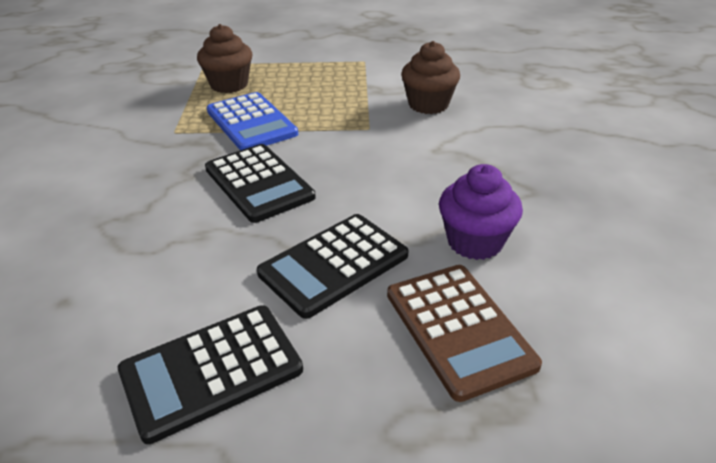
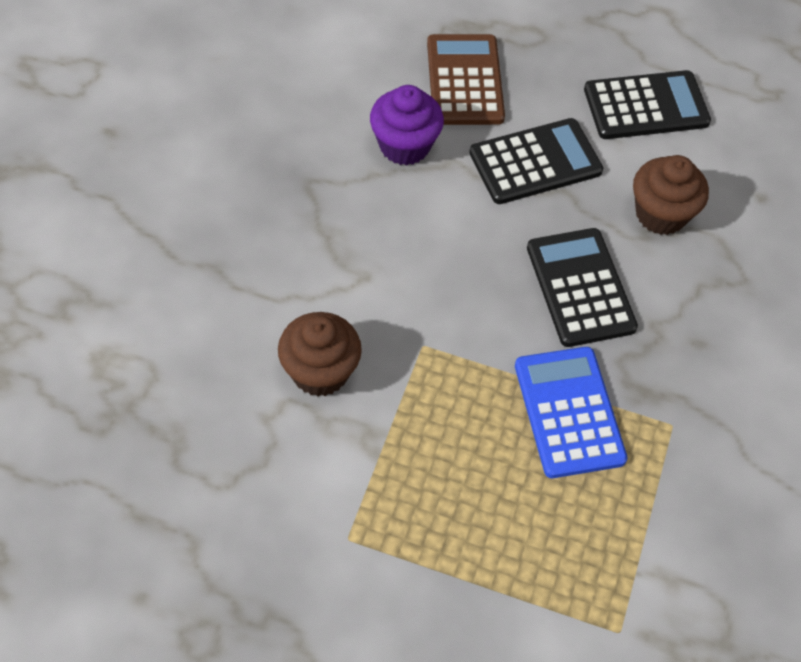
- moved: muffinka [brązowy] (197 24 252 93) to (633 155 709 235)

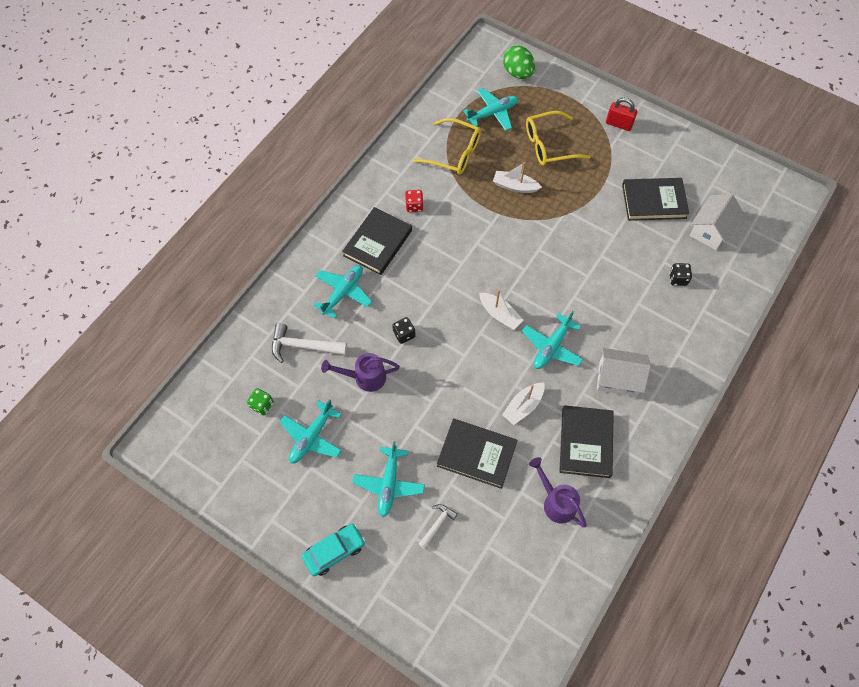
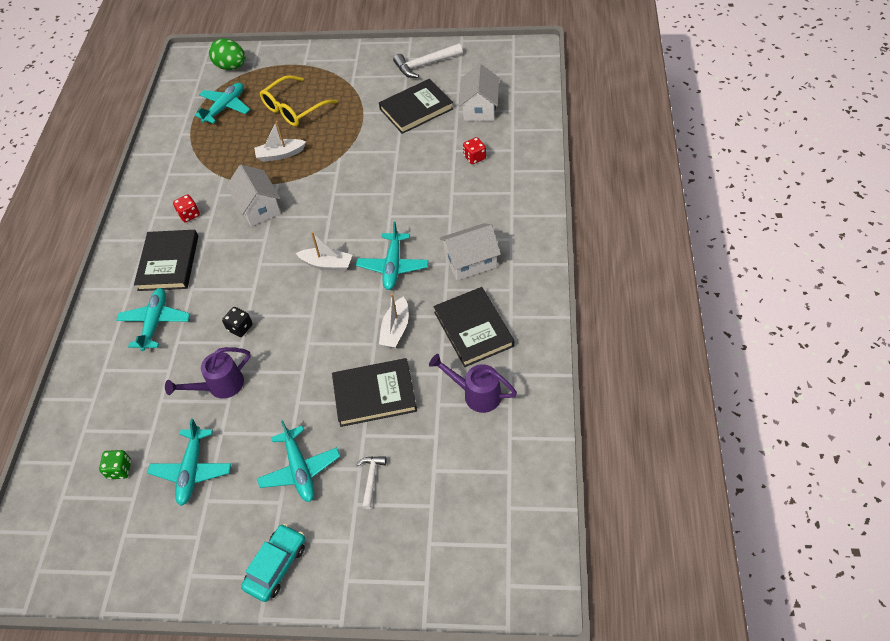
- removed: kłódka [czerwony] (606 98 638 131)
- removed: okulary [żółty] (413 118 481 175)
- recoloured: kostka do gry [czarny] (669 263 692 286) to kostka do gry [czerwony] (463 137 486 164)
- moved: młotek [biały] (272 323 347 363) to (393 43 463 78)
- added: domek [biały] (226 165 281 227)

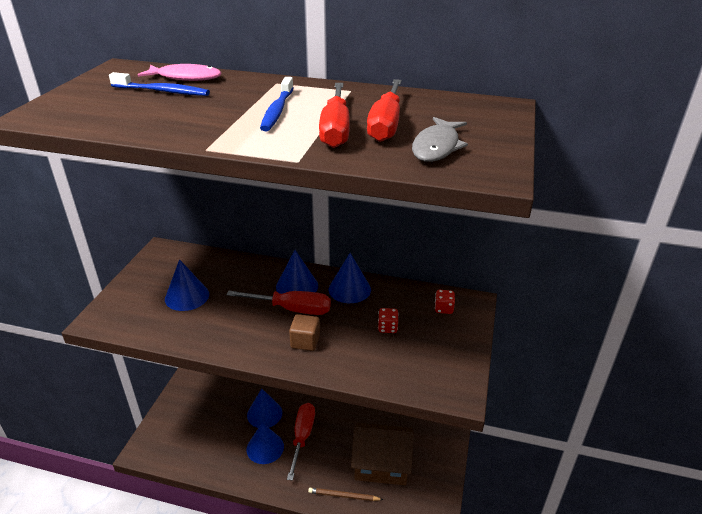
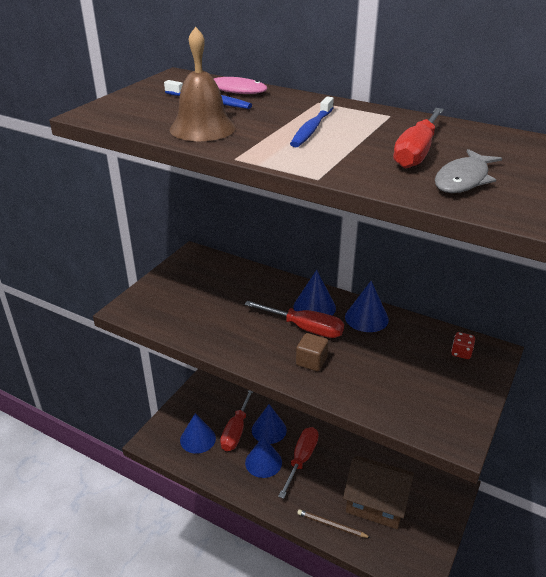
- moved: śrubokręt [czerwony] (319 83 350 148) to (220 390 253 451)
- moved: stożek [niebieski] (165 259 209 311) to (180 413 216 454)
- removed: kostka do gry [czerwony] (378 308 399 333)
- added: dzwonek [brązowy] (170 27 236 141)

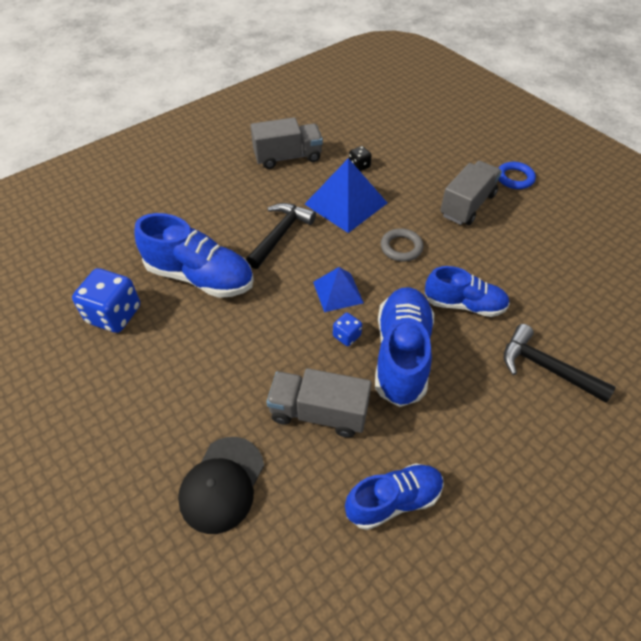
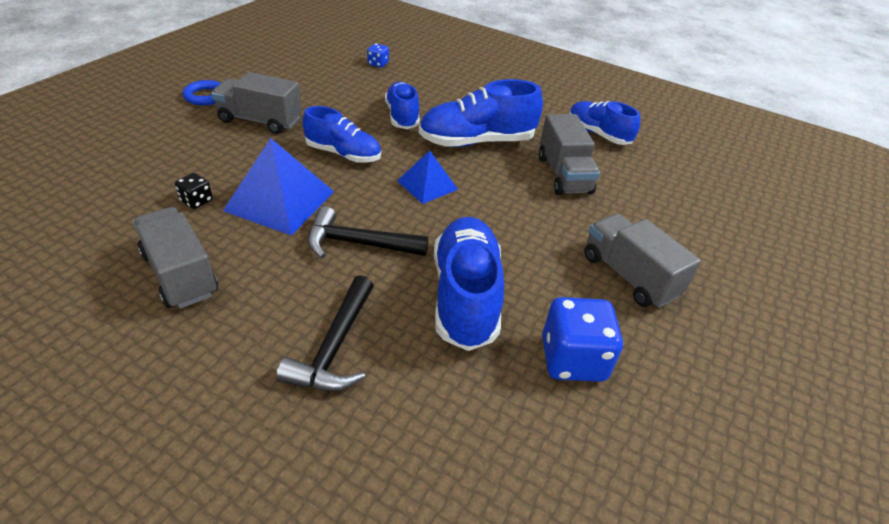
- replaced: pierścień [szary] (381 228 424 262) to but [niebieski] (302 106 381 163)
- moved: kostka do gry [niebieski] (333 313 362 346) to (367 43 389 68)
- moved: młotek [czarny] (504 324 616 403) to (276 275 374 391)
- removed: czapka [czarny] (178 437 264 534)
- added: ciężarówka [szary] (584 213 701 308)

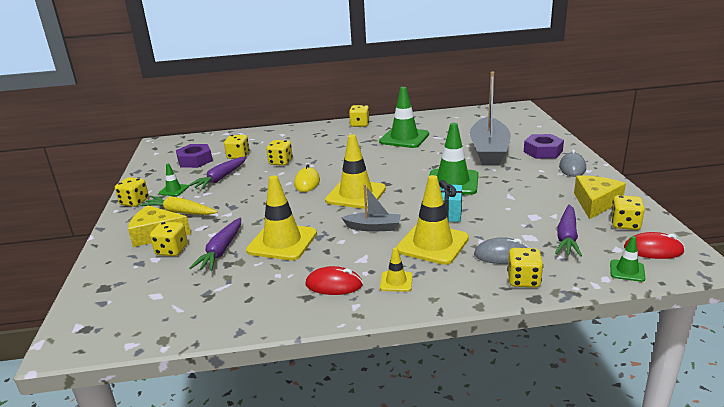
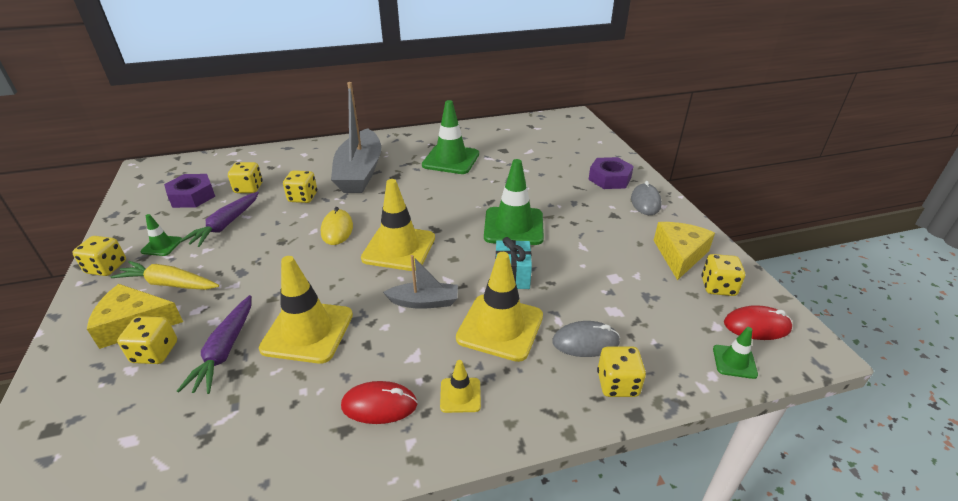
- moved: łódka [szary] (470 72 511 165) to (331 82 381 193)
- removed: kostka do gry [żółty] (349 105 369 127)
- removed: marchewka [fioletowy] (555 204 582 257)

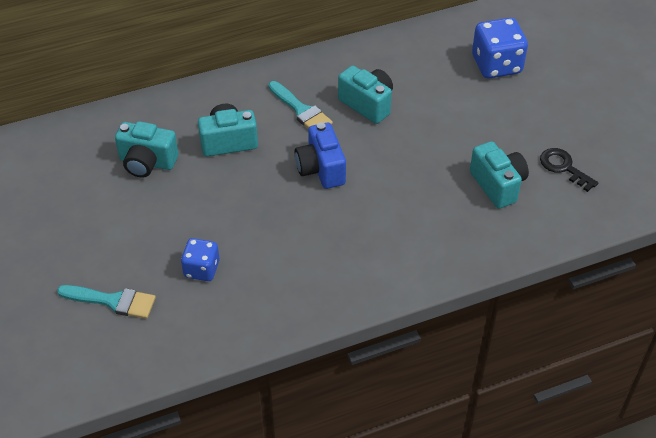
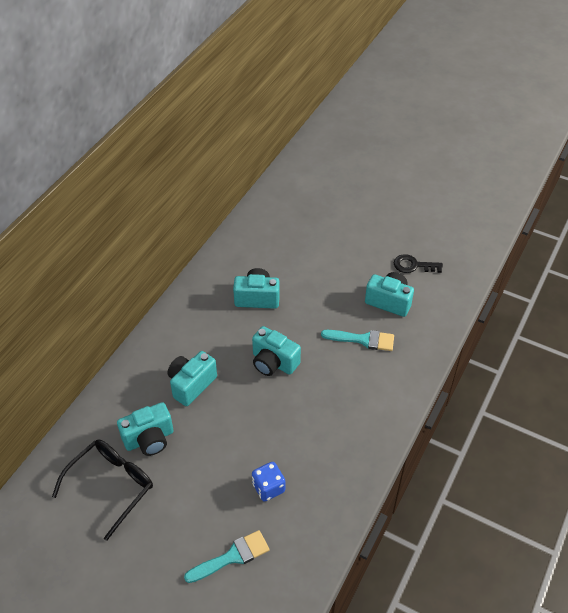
- removed: kostka do gry [niebieski] (472 18 528 78)
- moved: pędzel [turkusowy] (268 81 333 129) to (321 330 394 351)
- recoloured: aparat fotograficzny [niebieski] (295 122 346 189) to aparat fotograficzny [turkusowy] (252 326 301 376)
- added: okulary [czarny] (52 439 153 541)

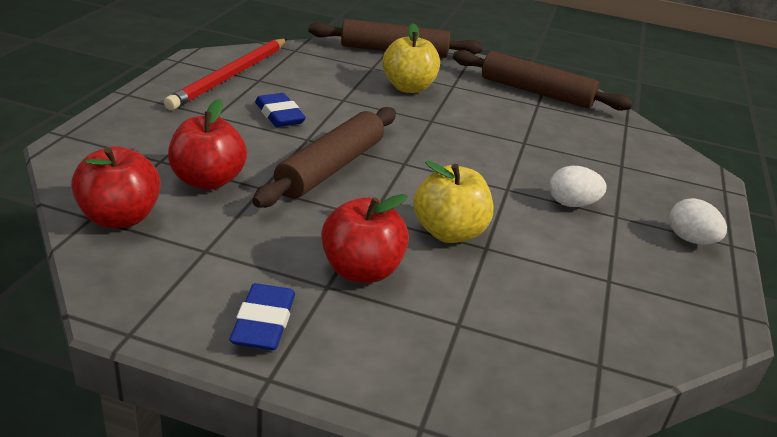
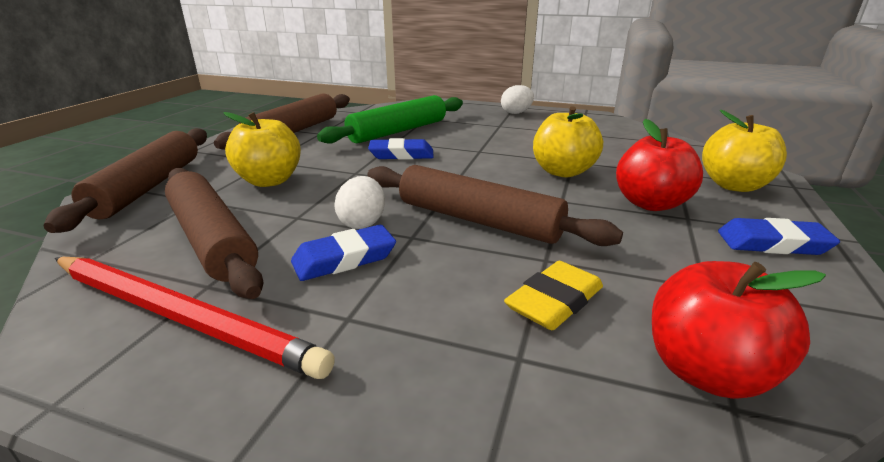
- replaced: jabłko [czerwony] (168 99 247 190) to gumka do mazania [żółty] (504 261 603 330)
- moved: jajko [biały] (550 166 606 207) to (334 176 385 229)
- added: wałek do ciasta [zielony] (317 95 463 144)
- added: jabłko [żółty] (702 110 787 192)
- added: gumka do mazania [niebieski] (368 138 434 160)
- added: wałek do ciasta [brązowy] (165 168 264 299)

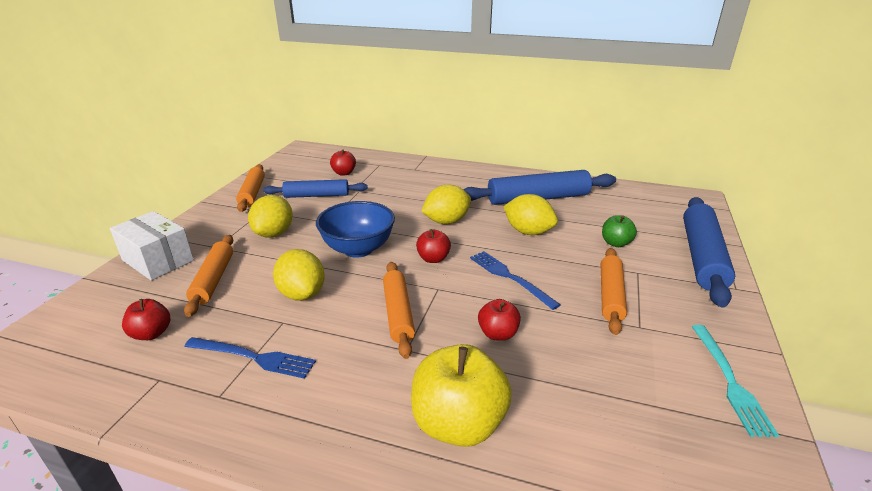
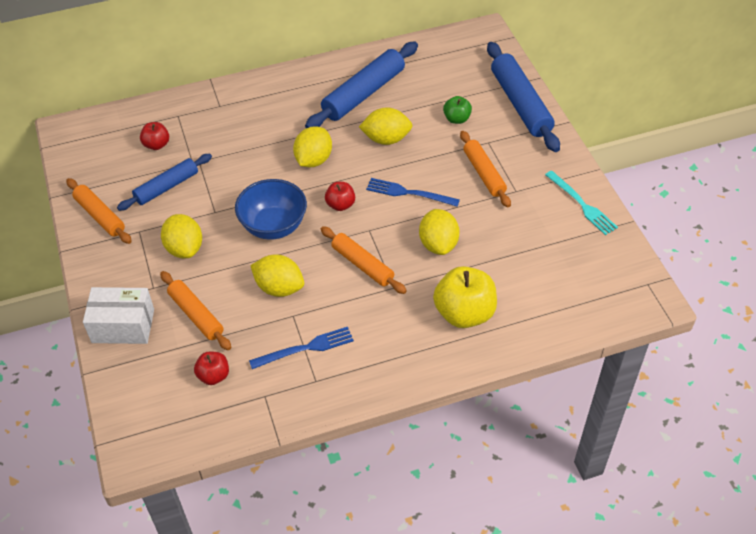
- replaced: jabłko [czerwony] (478 299 521 341) to cytryna [żółty] (419 209 460 255)

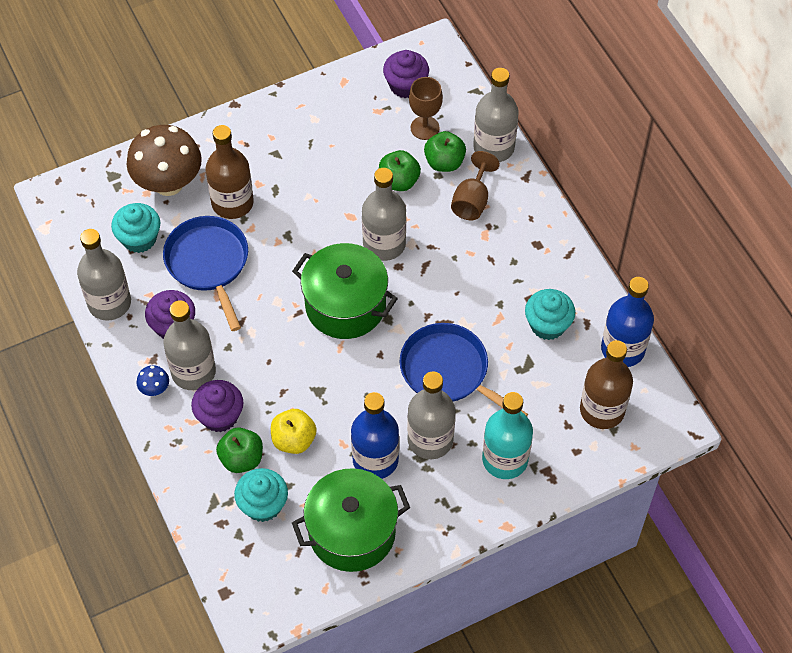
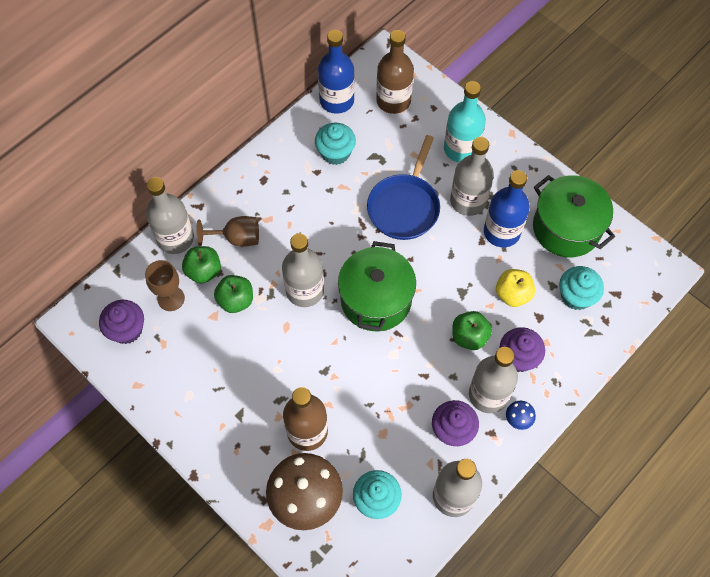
- removed: patelnia [niebieski] (163 216 248 331)
- moved: jabłko [zielony] (216 427 263 473) to (452 311 492 350)

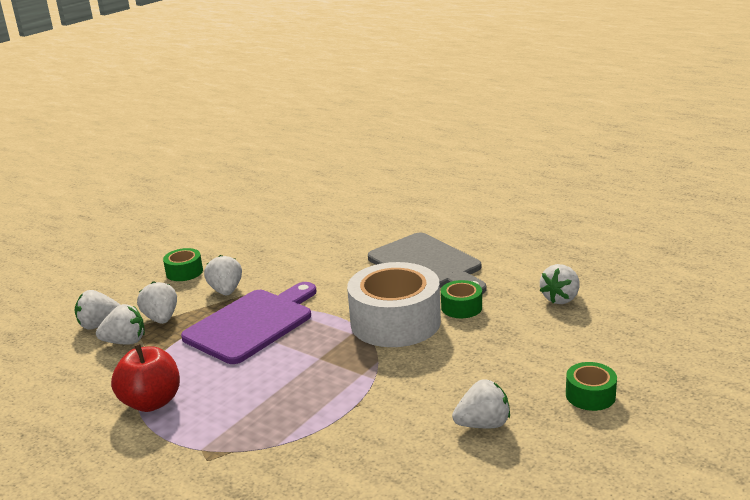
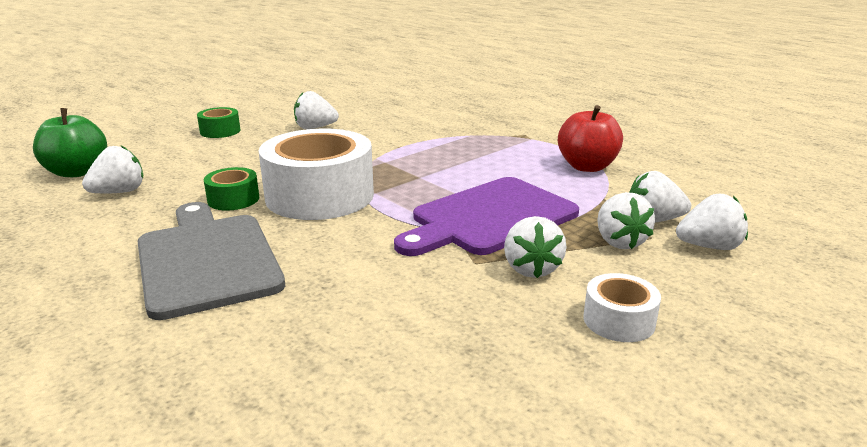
- recoloured: taśma klejąca [zielony] (163 248 203 281) to taśma klejąca [biały] (583 273 661 342)
- added: jabłko [zielony] (33 108 107 177)

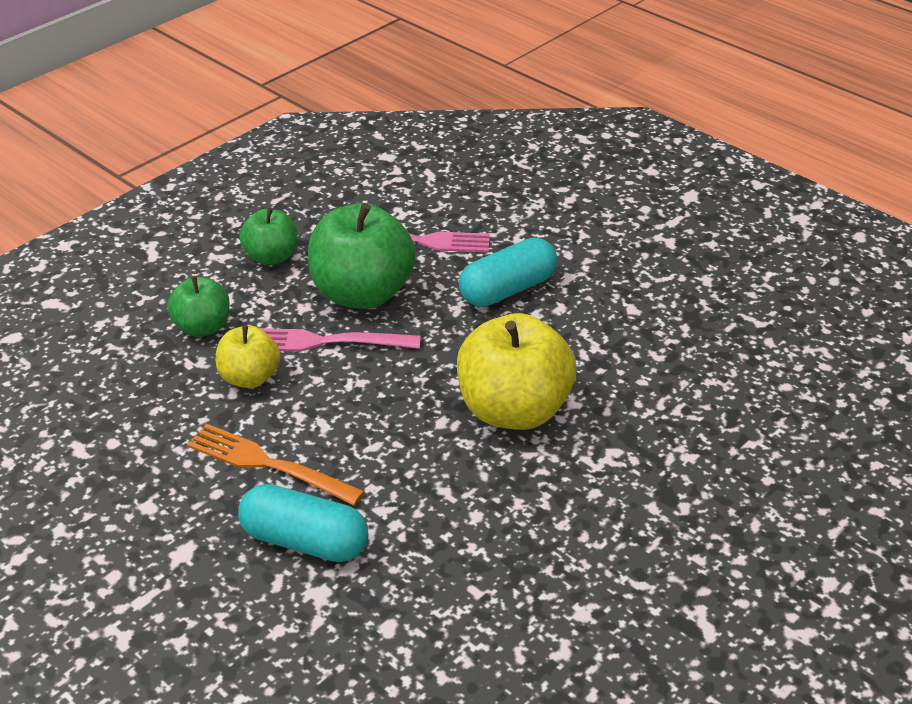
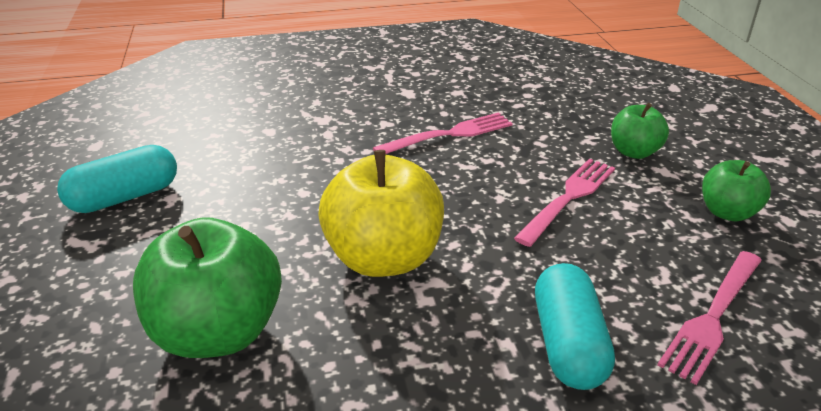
- moved: jabłko [zielony] (308 203 416 309) to (133 217 282 358)
- removed: jabłko [żółty] (216 325 280 388)
- recoloured: widelec [pomarańczowy] (187 424 365 505) to widelec [różowy] (373 112 513 154)
- moved: kapsułka [turkusowy] (238 484 369 562) to (57 145 177 213)

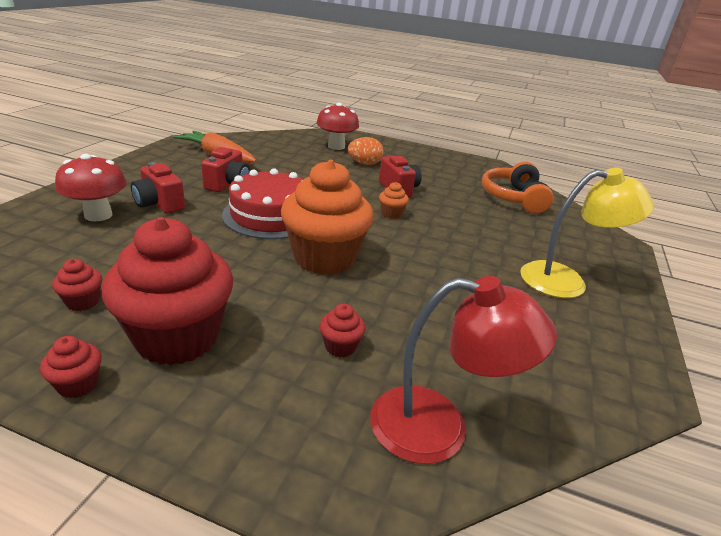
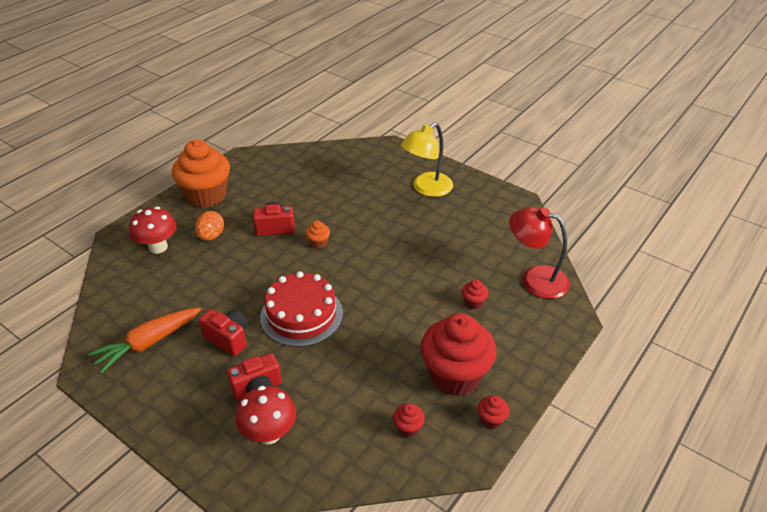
- moved: muffinka [pomarańczowy] (281 160 374 275) to (172 140 230 208)
- removed: słuchawki [pomarańczowy] (482 161 554 214)
- turned: lampka [żółty] (520 168 654 298) = (401 122 453 197) 150 degrees counterclockwise
- turned: lampka [czerwony] (370 276 557 464) = (509 207 570 299) 90 degrees counterclockwise

